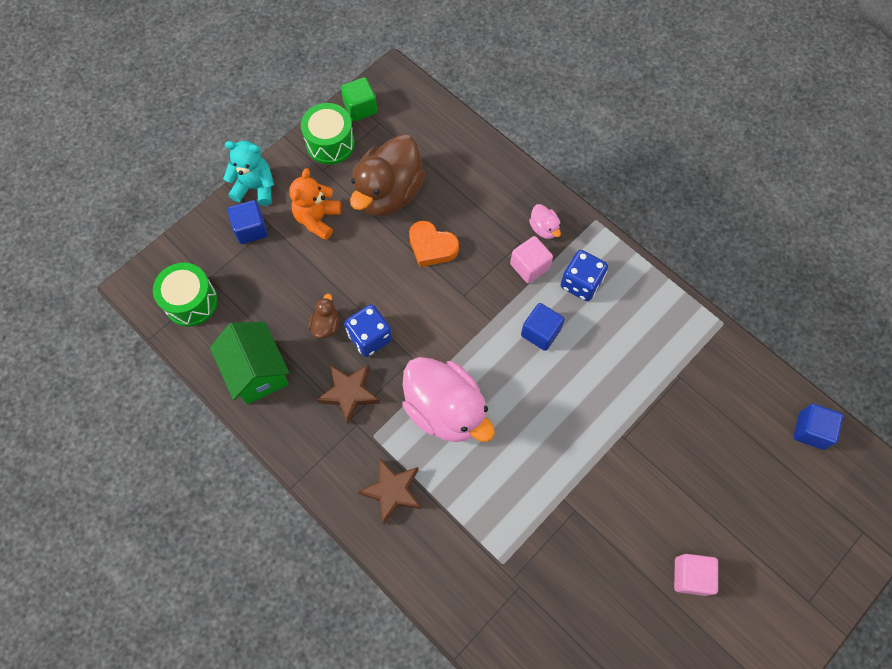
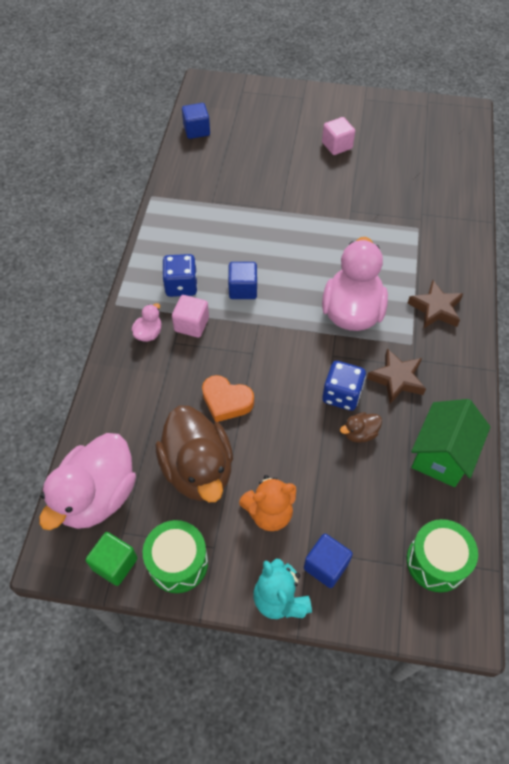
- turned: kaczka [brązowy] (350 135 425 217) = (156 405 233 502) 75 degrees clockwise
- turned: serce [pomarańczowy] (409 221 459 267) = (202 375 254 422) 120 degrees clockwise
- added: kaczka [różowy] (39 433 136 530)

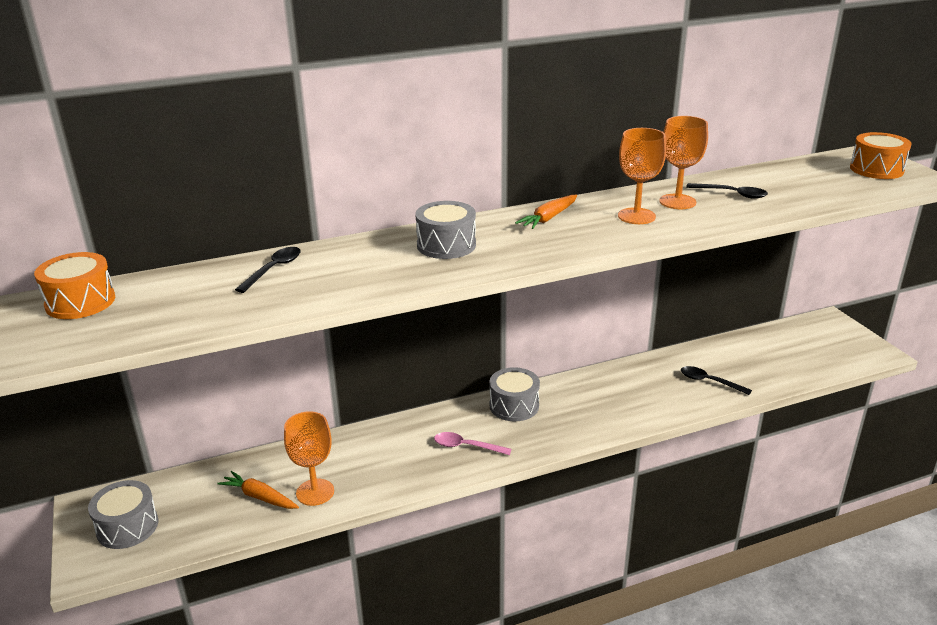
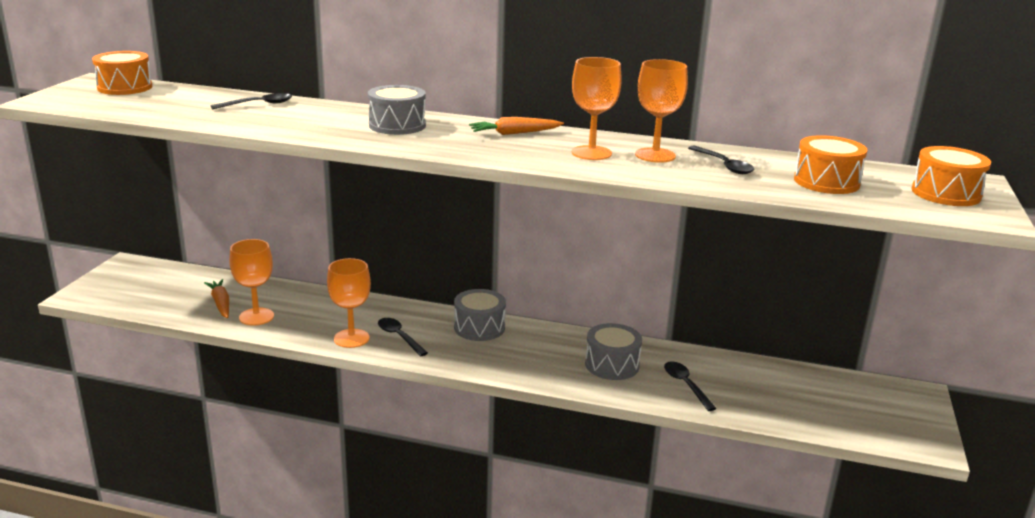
- recoloured: łyżka [różowy] (434 432 511 455) to łyżka [czarny] (378 318 428 356)
- moved: bęben [szary] (88 480 158 549) to (585 323 642 380)
- added: bęben [pomarańczowy] (794 135 867 194)
- added: kielich [pomarańczowy] (327 258 371 348)

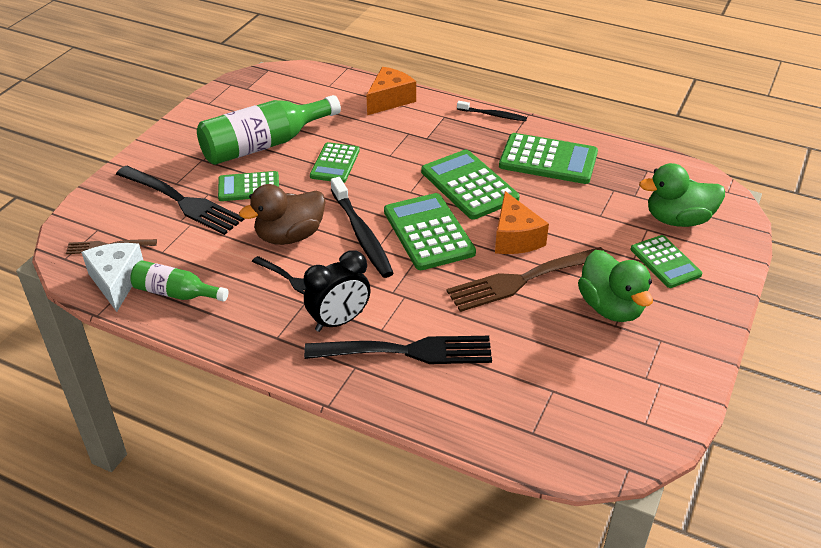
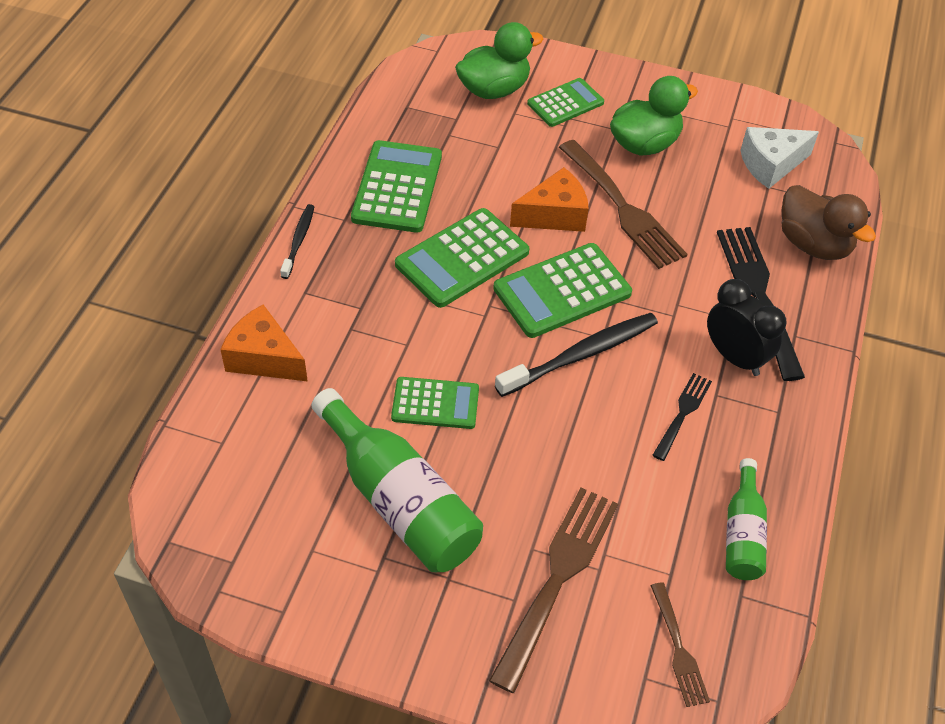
- turned: kaczka [zielony] (639 163 725 227) = (455 22 544 99) 105 degrees counterclockwise
- recoloured: widelec [czarny] (116 166 244 235) to widelec [brązowy] (489 488 618 693)
- removed: kalkulator [zielony] (218 171 279 201)
- moved: kaczka [brązowy] (239 184 326 245) to (781 185 876 260)
- moved: ser [biały] (81 243 144 312) to (740 127 819 189)

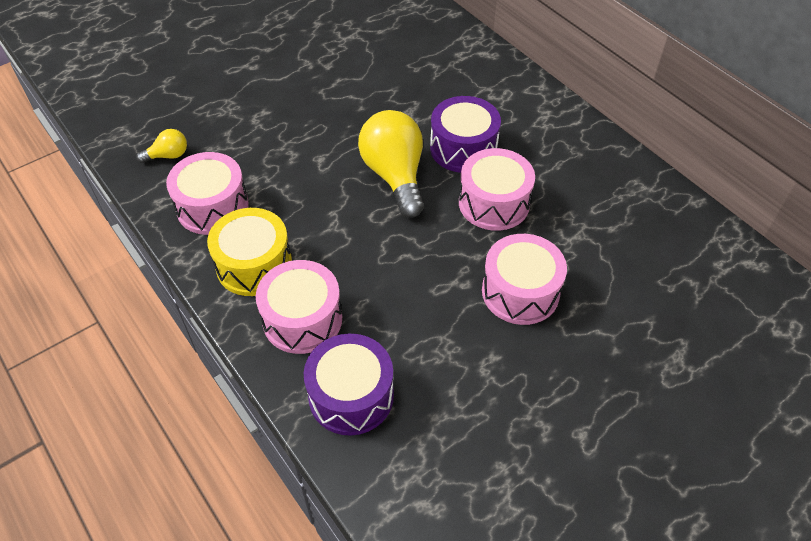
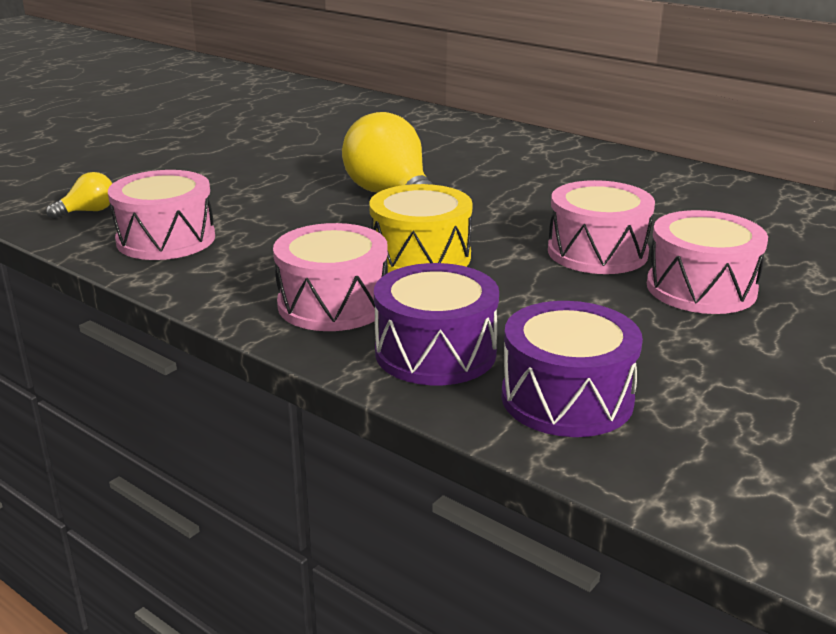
- moved: bęben [fioletowy] (430 96 501 173) to (501 301 643 437)
- moved: bęben [różowy] (459 148 535 231) to (647 210 768 314)
- moved: bęben [żółty] (207 208 292 296) to (369 184 473 273)

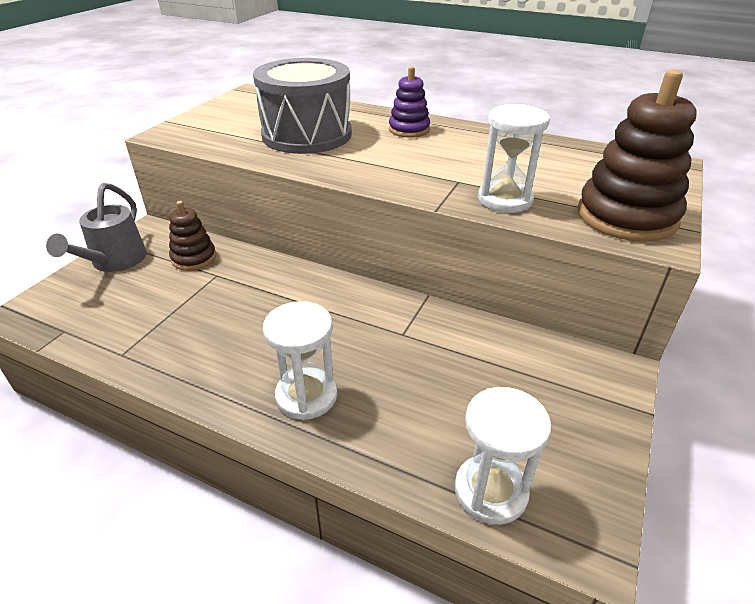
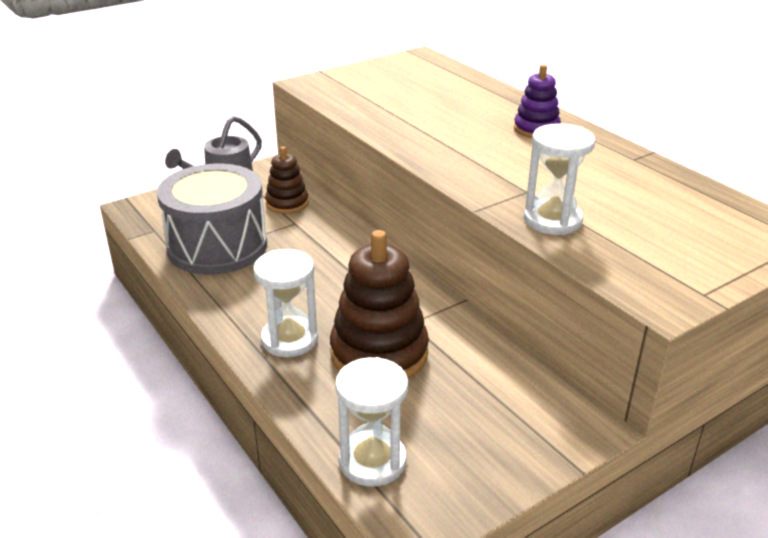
- moved: bęben [szary] (253 58 352 154) to (157 164 267 275)
- moved: zabawka nakładanka [brązowy] (578 69 697 242) to (330 230 429 379)

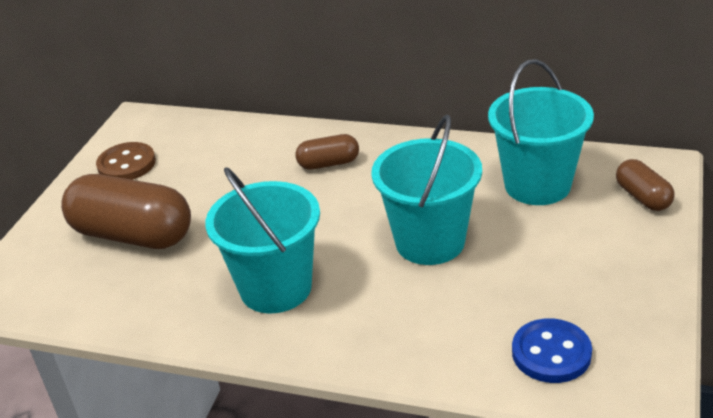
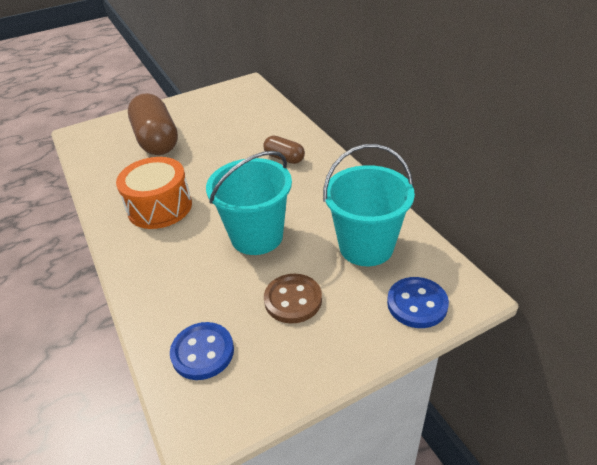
- moved: guzik [brązowy] (96 142 156 180) to (264 274 322 323)
- replaced: kapsułka [brązowy] (616 159 675 211) to guzik [niebieski] (387 277 449 328)
- replaced: wiadro [turkusowy] (205 167 320 313) to bęben [pomarańczowy] (116 157 192 229)

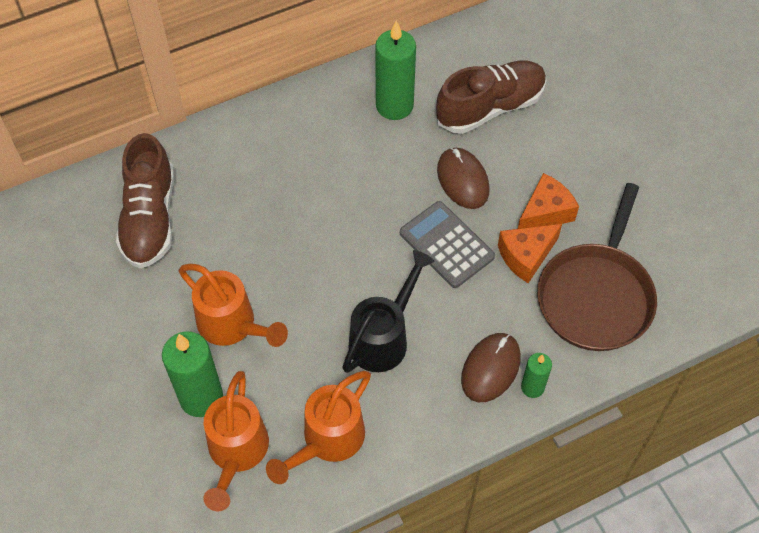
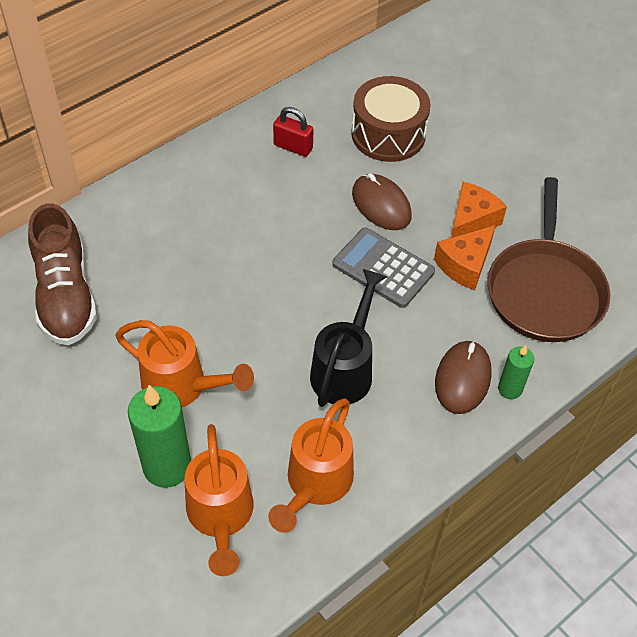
- replaced: świeca [zielony] (375 20 416 120) to kłódka [czerwony] (273 107 314 157)
- replaced: but [brązowy] (436 60 547 134) to bęben [brązowy] (351 76 431 162)

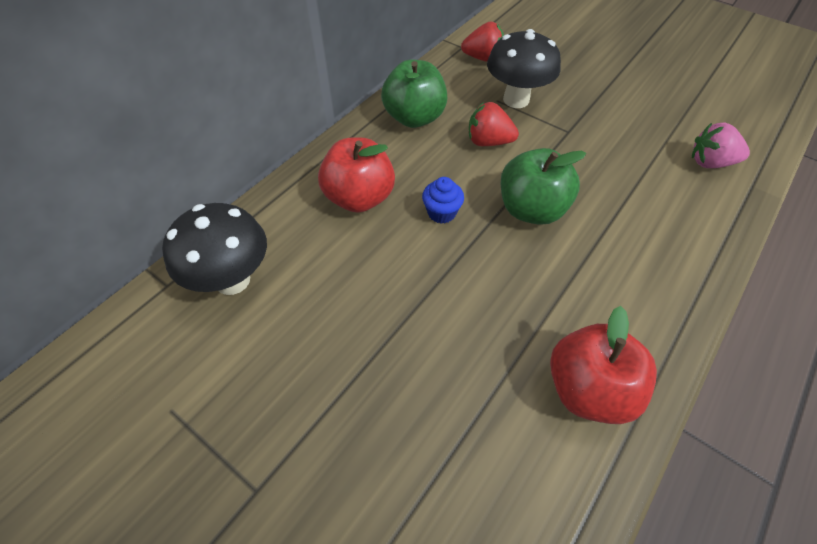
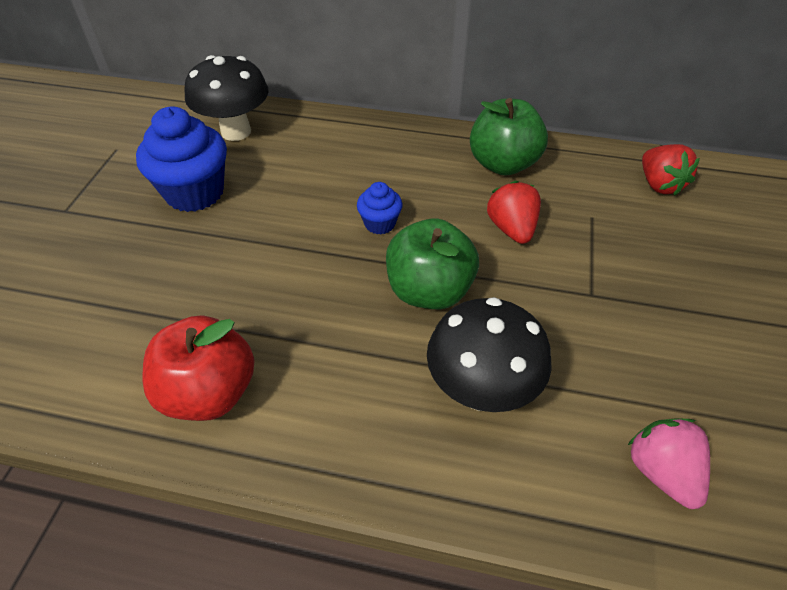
- moved: grzyb [czarny] (487 29 561 108) to (427 297 552 412)
- removed: jabłko [czerwony] (318 137 395 213)
- added: muffinka [niebieski] (136 106 227 212)

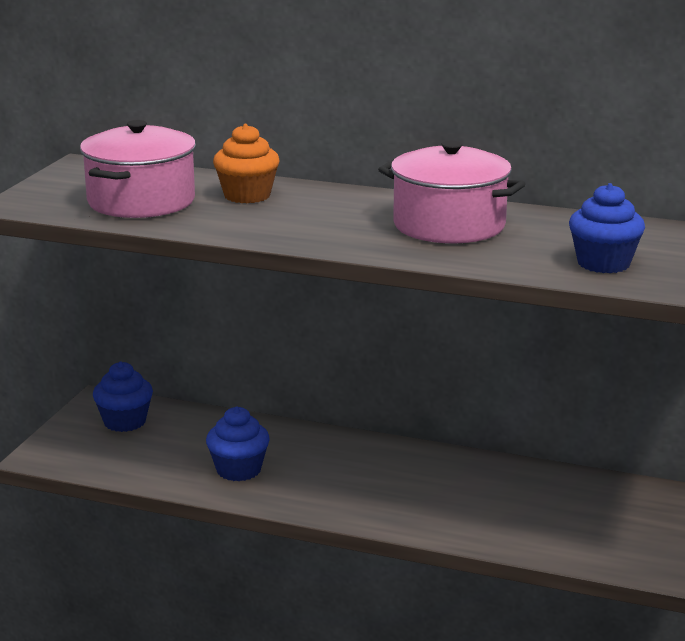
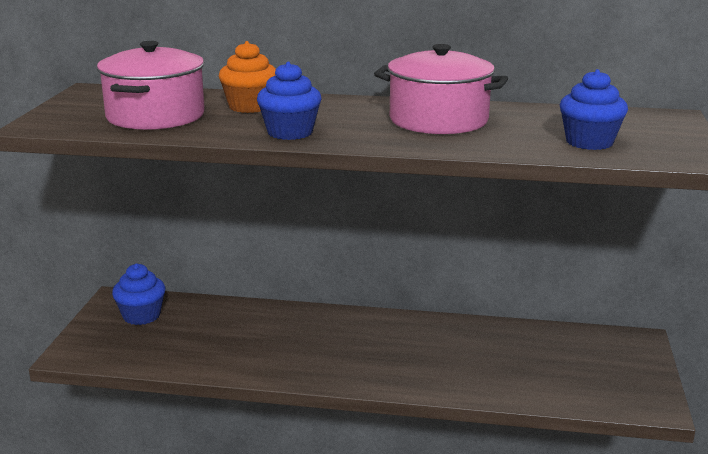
- moved: muffinka [niebieski] (206 407 270 481) to (257 62 321 140)

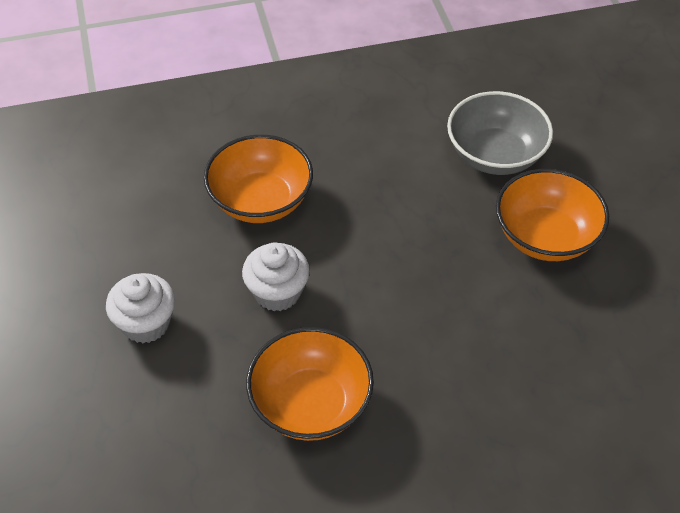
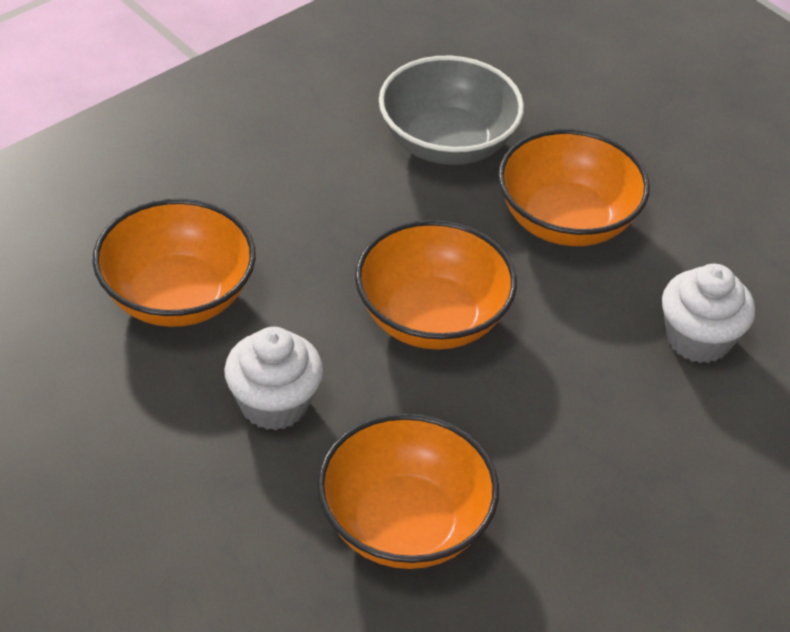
- moved: muffinka [biały] (106 273 175 343) to (662 264 755 363)
- added: miska [pomarańczowy] (355 220 517 350)

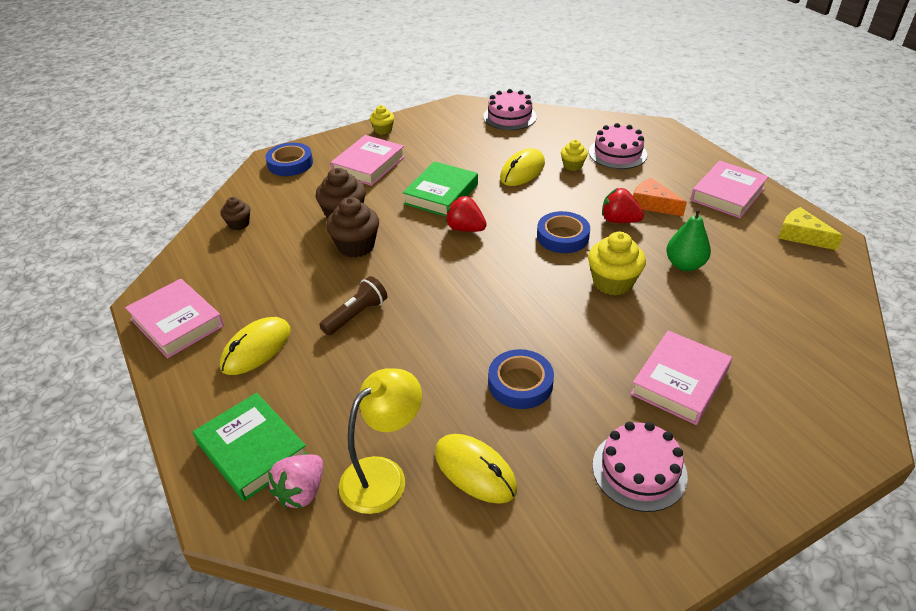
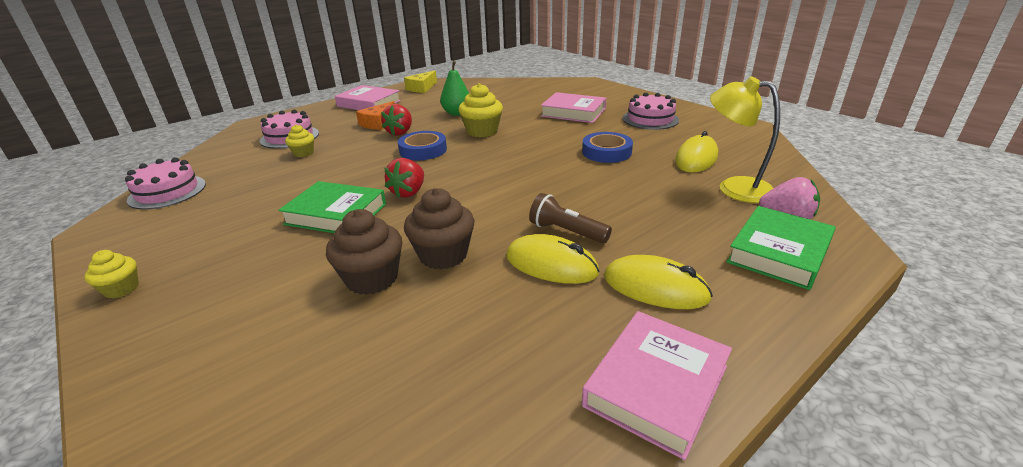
- removed: książka [różowy] (331 135 405 186)
- removed: taśma klejąca [niebieski] (265 143 313 176)
- moved: myszka [żółty] (500 148 545 186) to (506 234 600 284)
- removed: muffinka [brązowy] (220 197 250 230)

